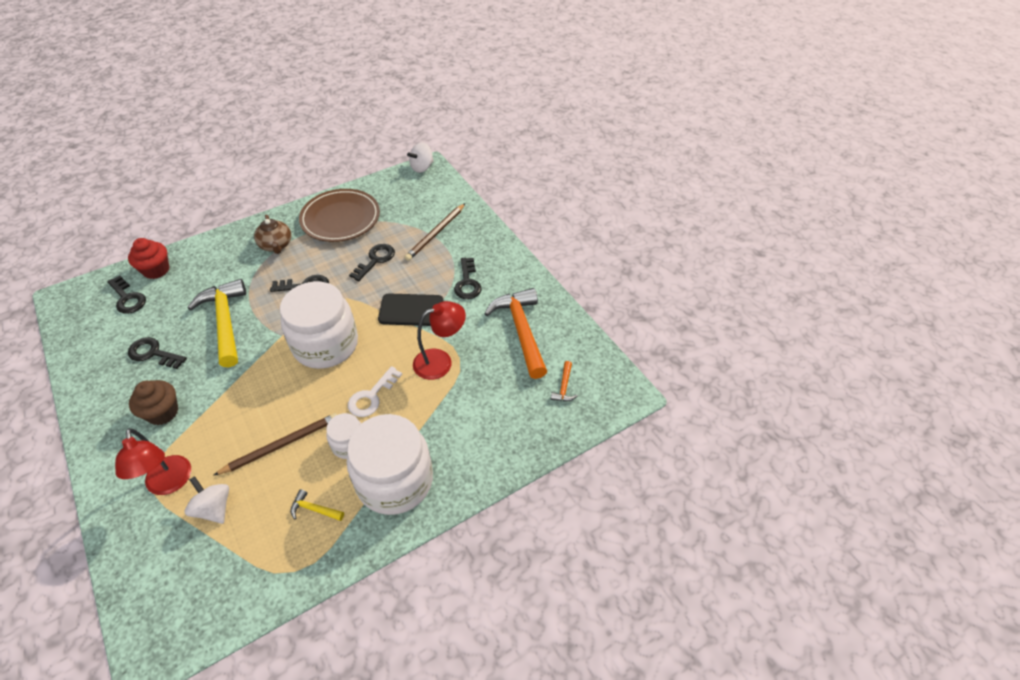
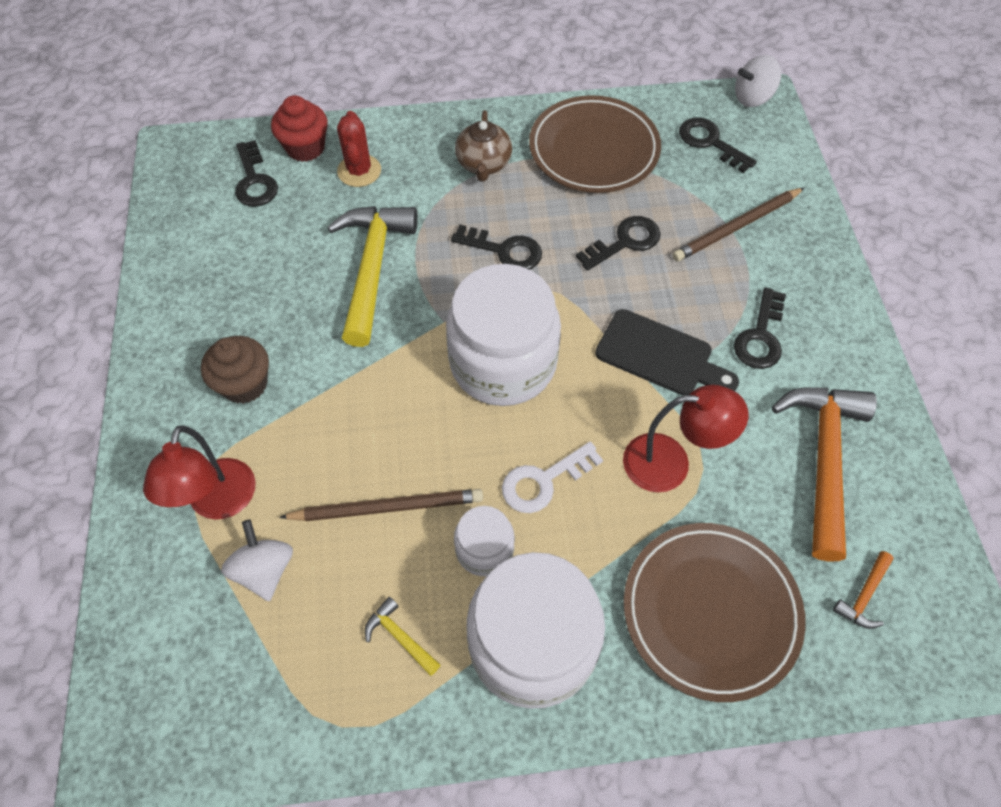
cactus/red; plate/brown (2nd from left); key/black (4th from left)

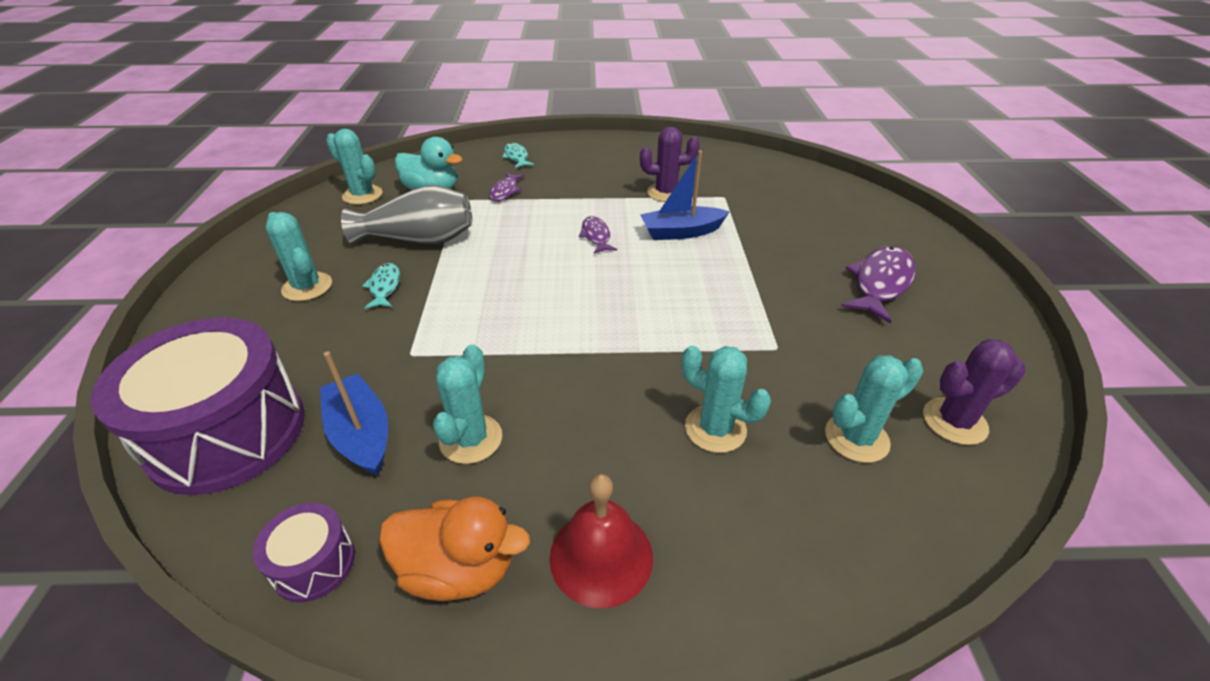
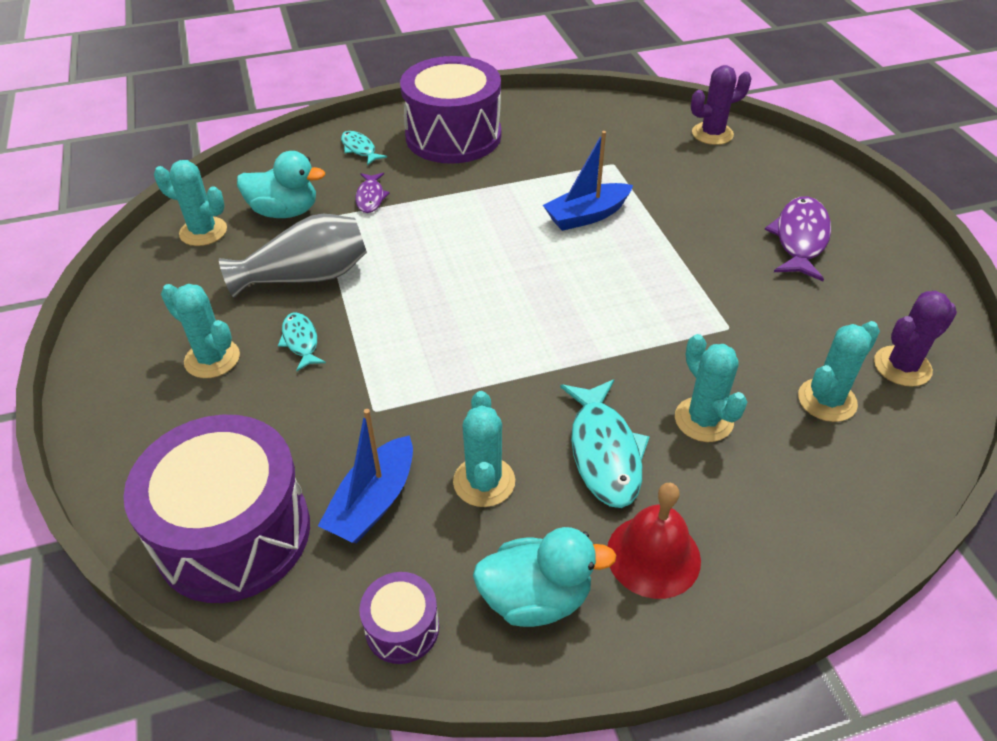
fish/purple (2nd from left in the first image); drum/purple (3rd from left); fish/turquoise (3rd from left); cactus/purple (1st from left); duck/turquoise (2nd from left); boat/blue (1st from left); cactus/turquoise (4th from left)

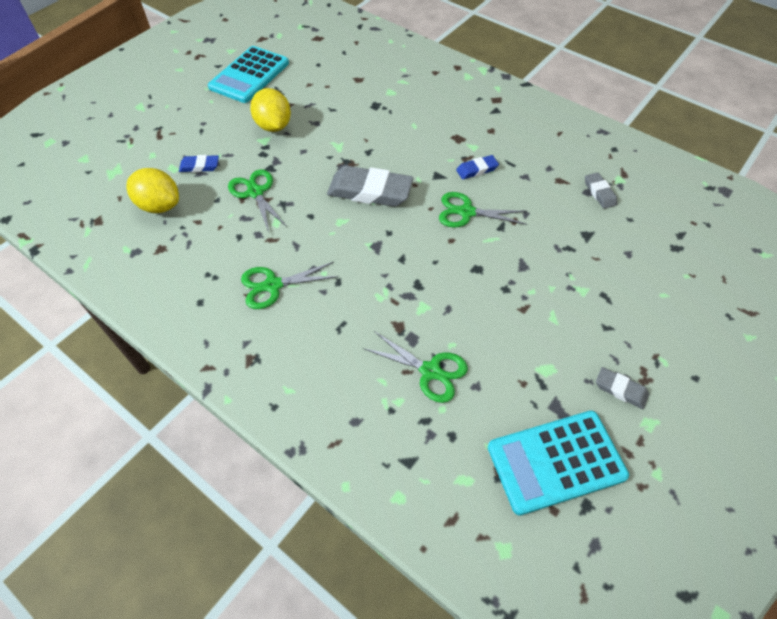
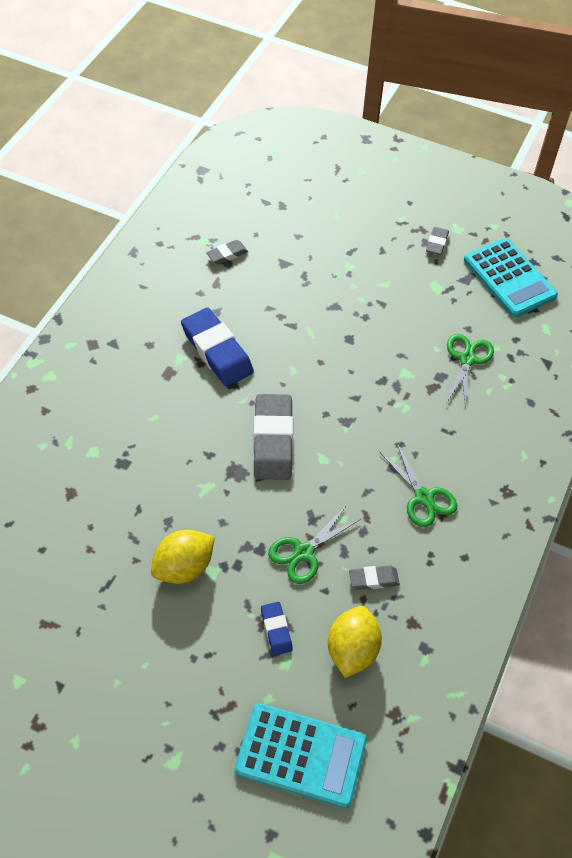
scissors/green (4th from left in the first image); eraser/grey (3rd from left); calculator/turquoise (1st from left); eraser/blue (1st from left)

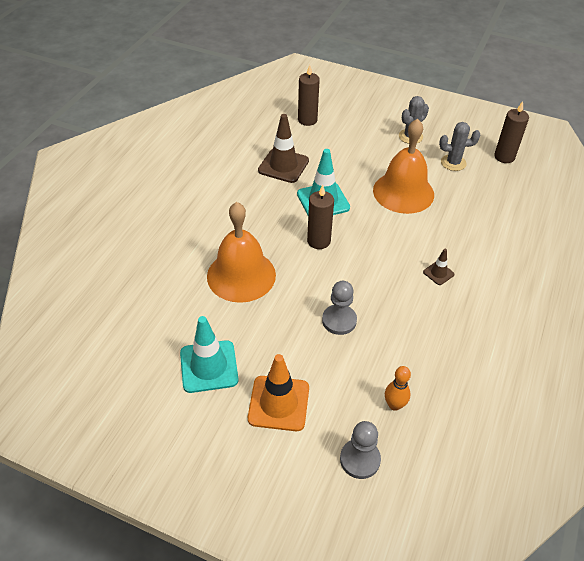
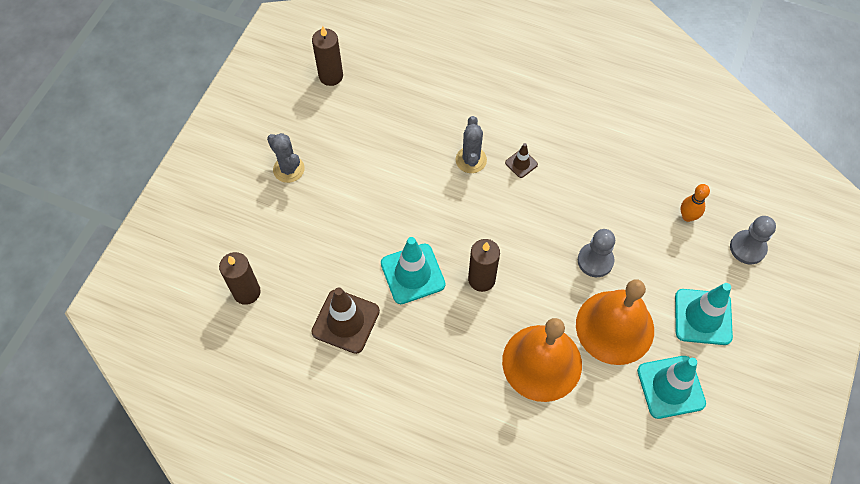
bell/orange (2nd from left); cactus/grey (2nd from left); traffic cone/turquoise (3rd from left)

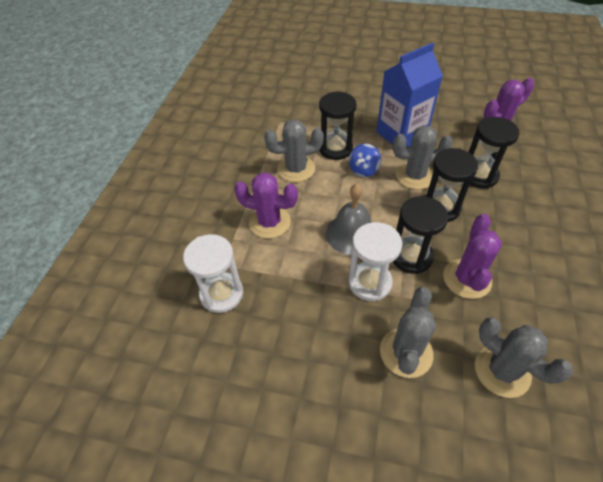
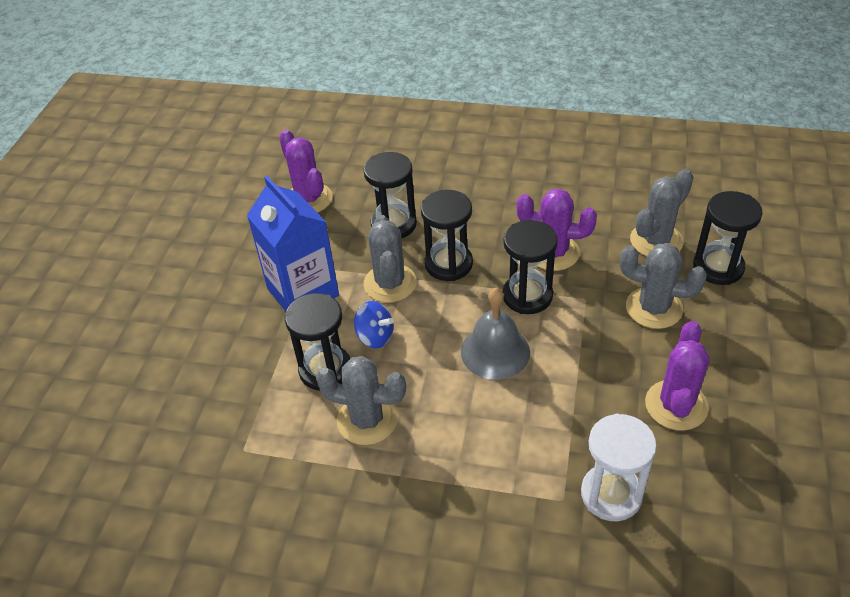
hourglass/white (2nd from left in the first image); hourglass/black (5th from left); cactus/purple (3rd from left); cactus/grey (1st from left)

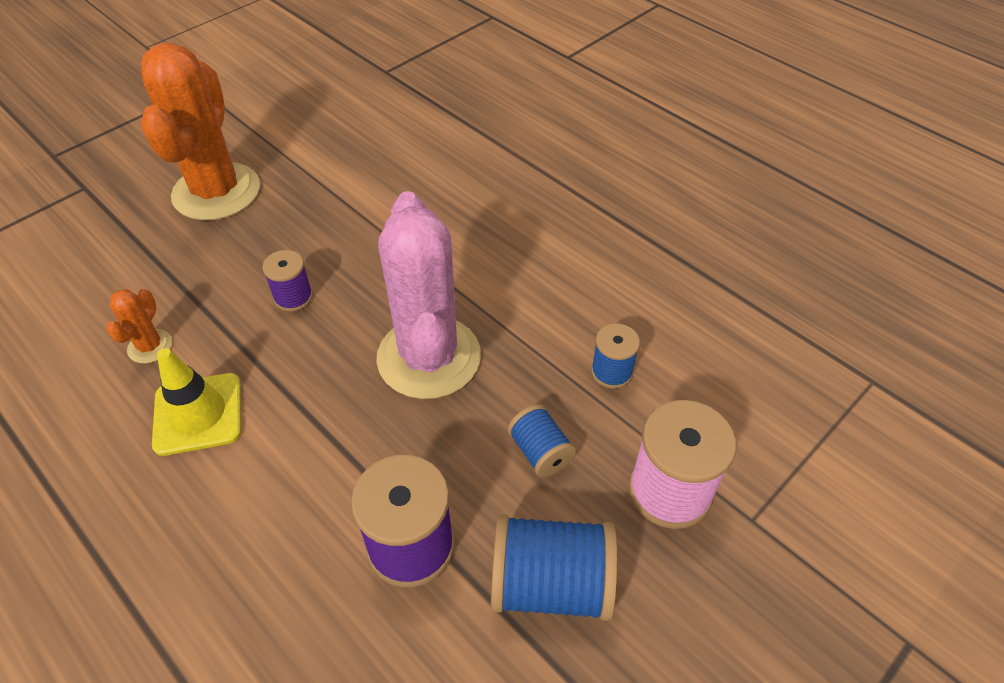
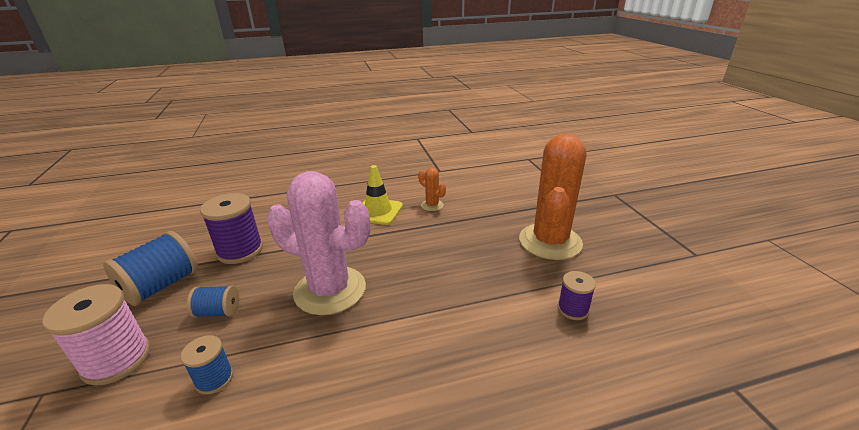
spool/purple (2nd from left); cactus/orange (2nd from left)

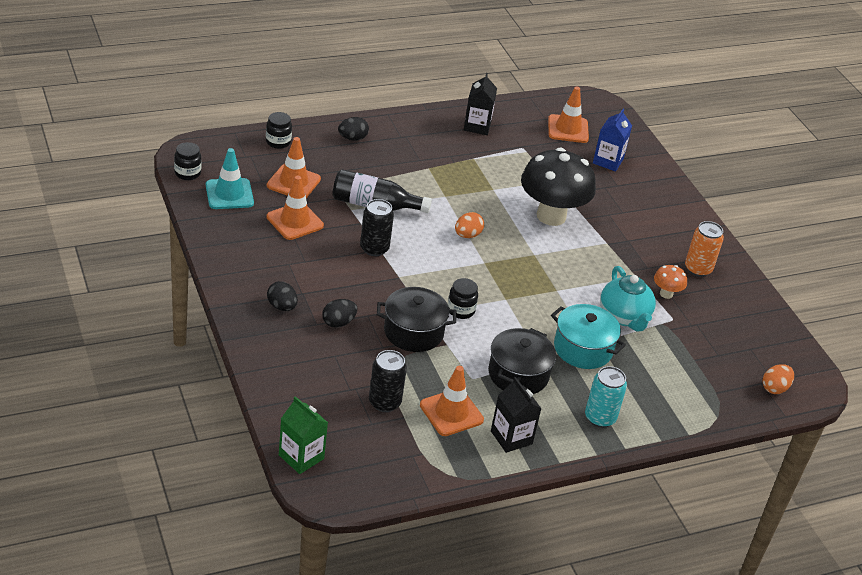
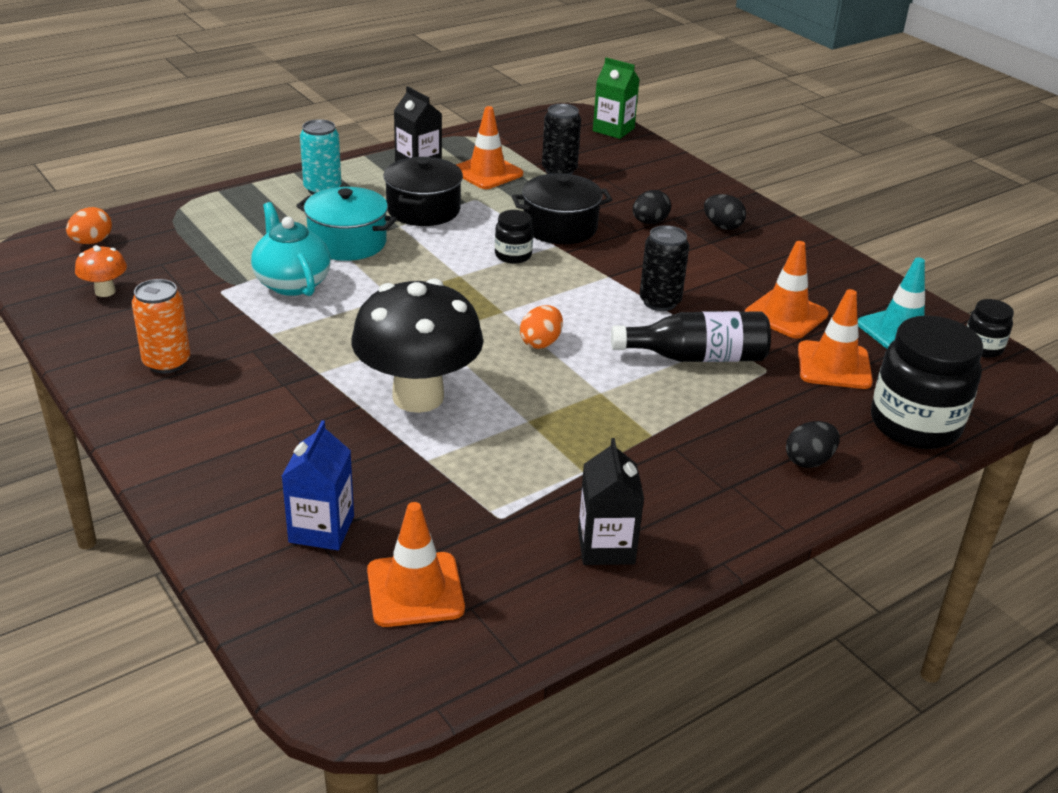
mushroom/orange; jar/black (2nd from left)

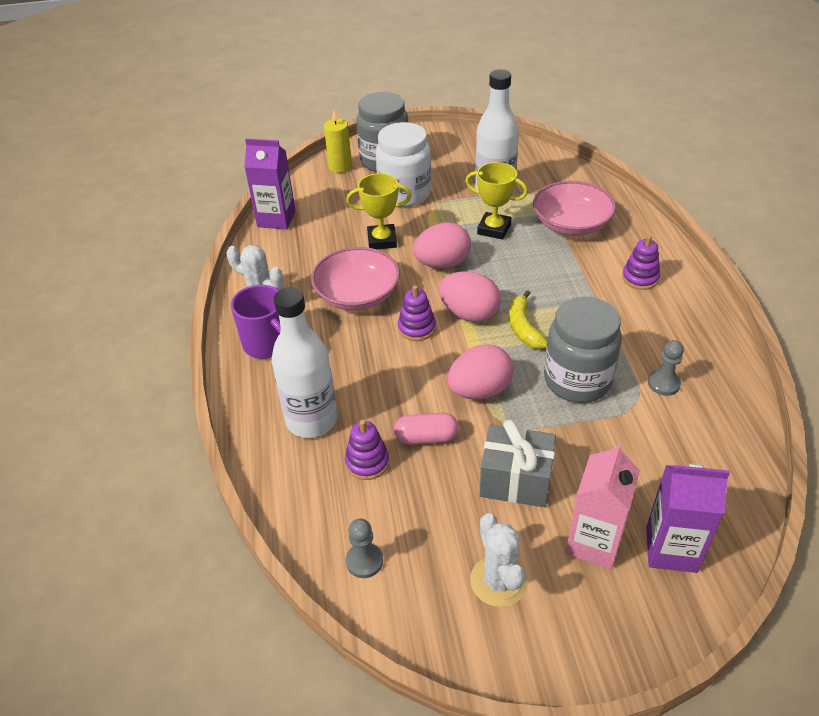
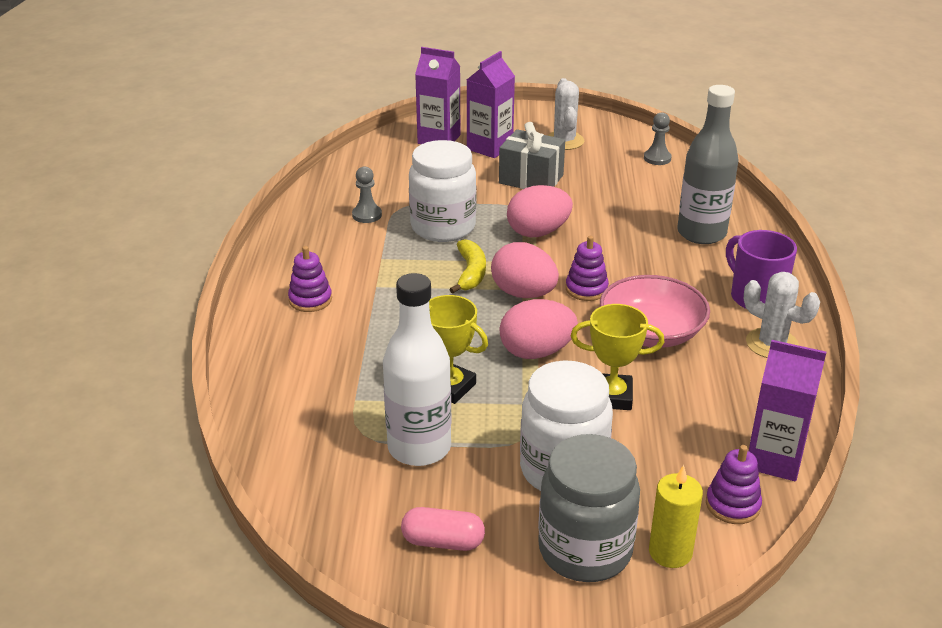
bowl/pink (2nd from left in the first image); stacking toy/purple (3rd from left); capsule/pink; bottle/grey; jar/white (1st from left); carton/purple (2nd from left)

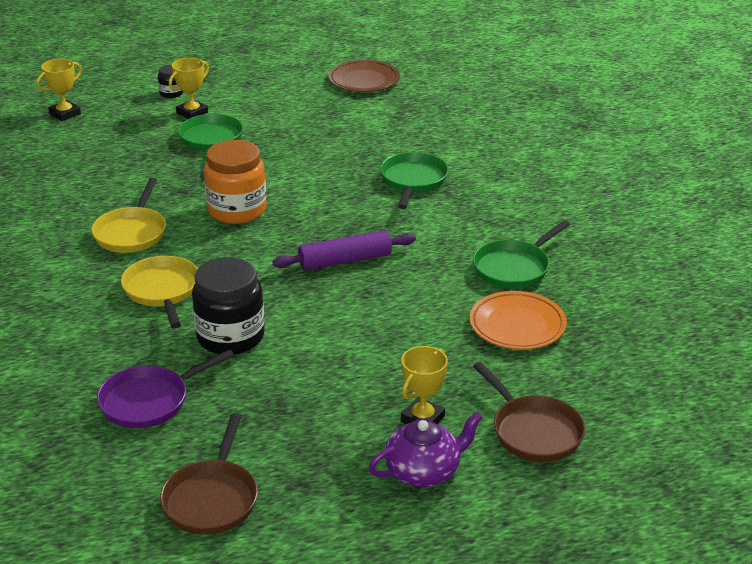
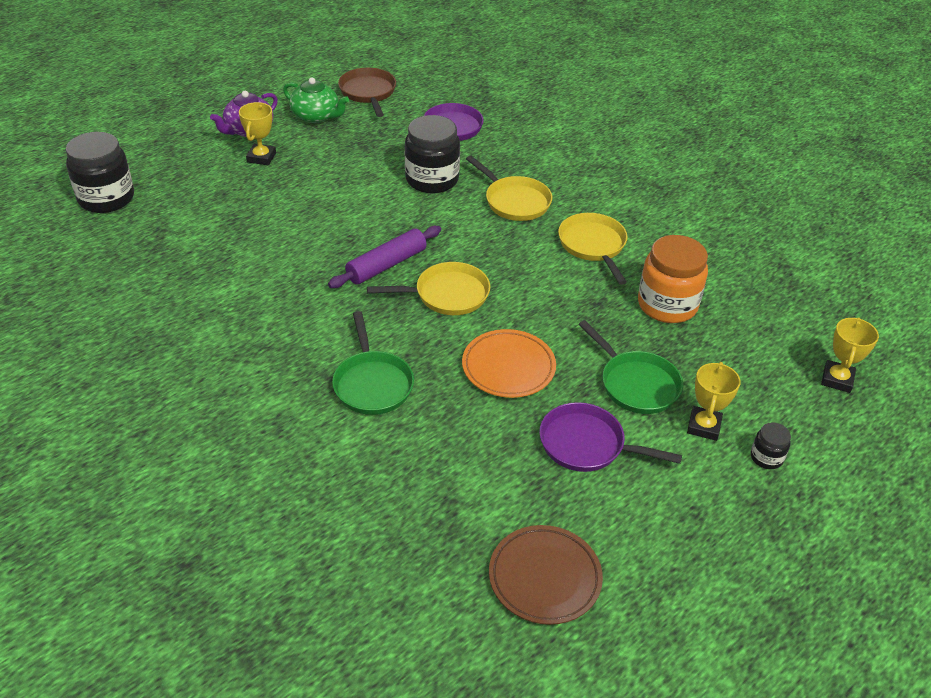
pan/green (3rd from left in the first image); pan/brown (2nd from left in the first image); jar/black (1st from left); teapot/green; pan/yellow (1st from left); pan/purple (2nd from left); jar/orange; plate/orange

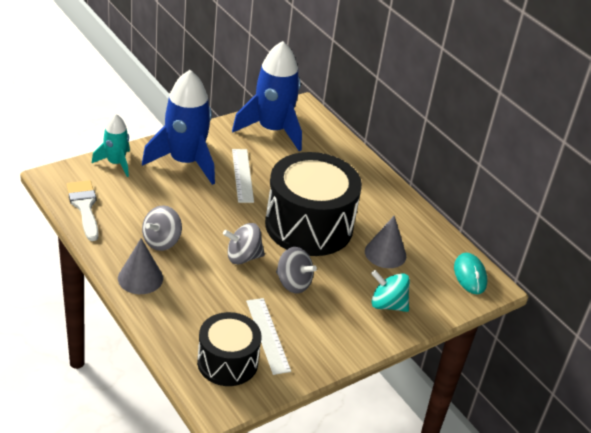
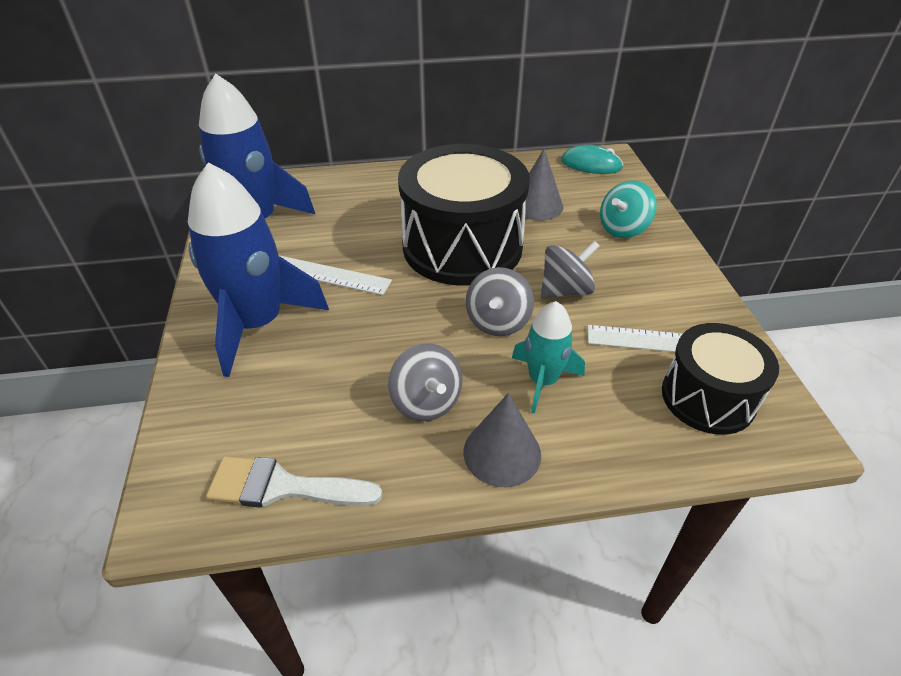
rocket/turquoise

